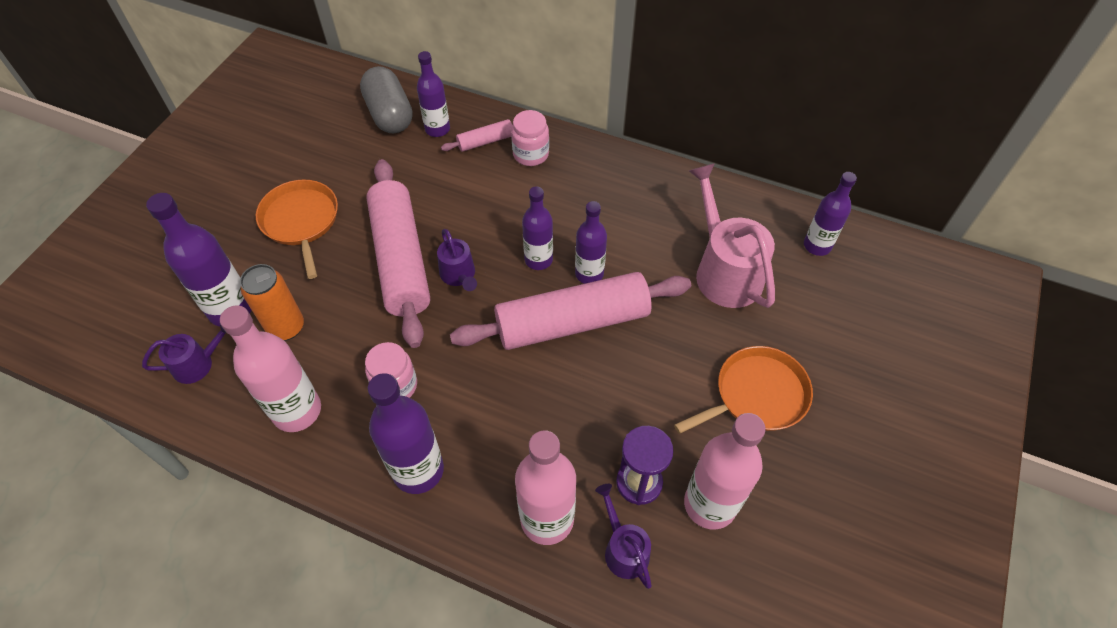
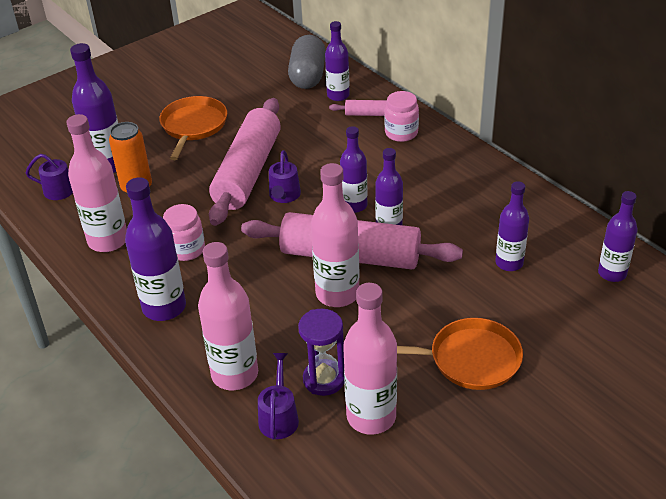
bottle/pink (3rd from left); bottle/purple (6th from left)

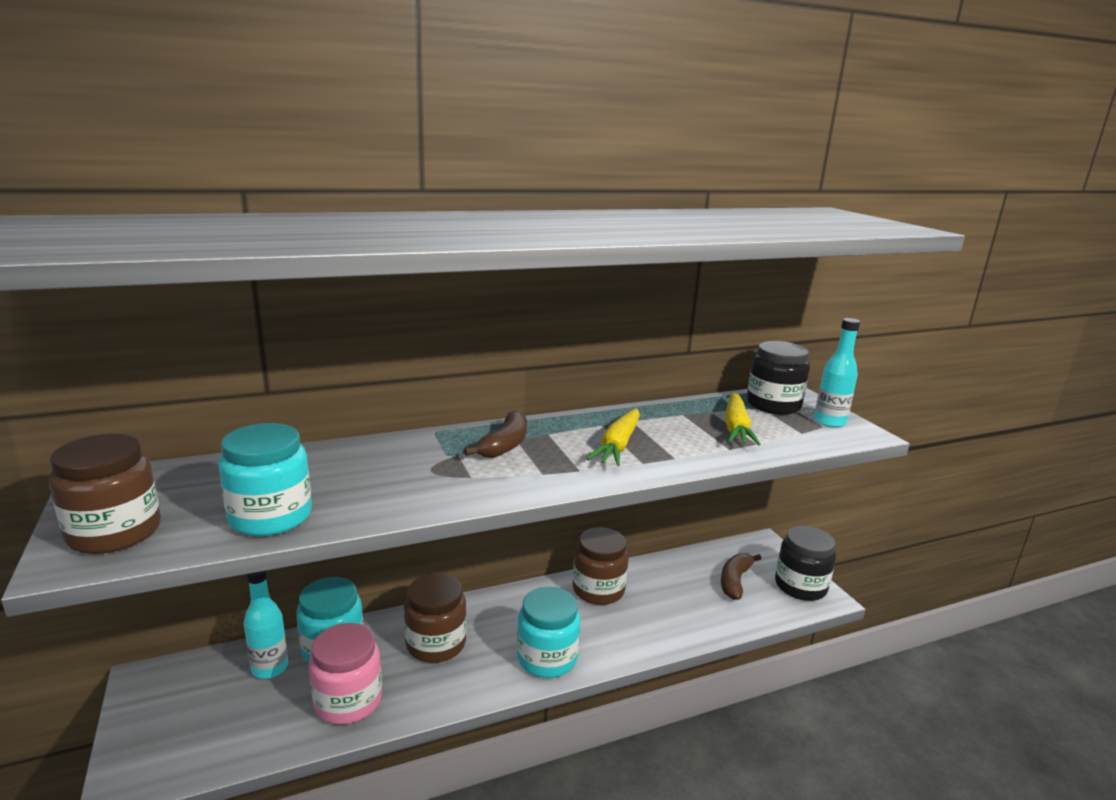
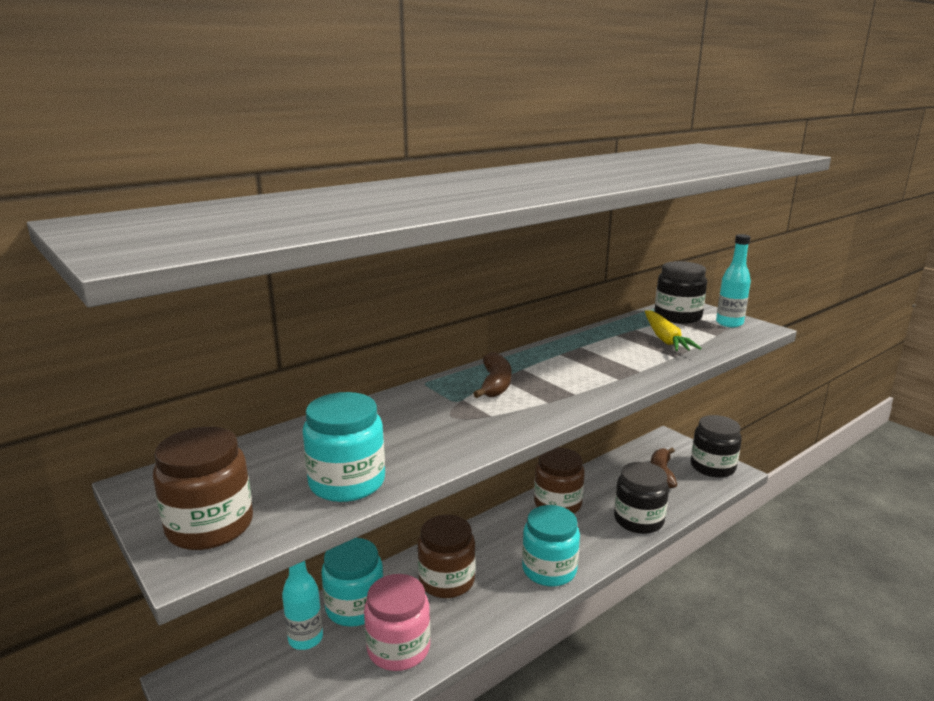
carrot/yellow (1st from left in the first image); jar/black (1st from left)

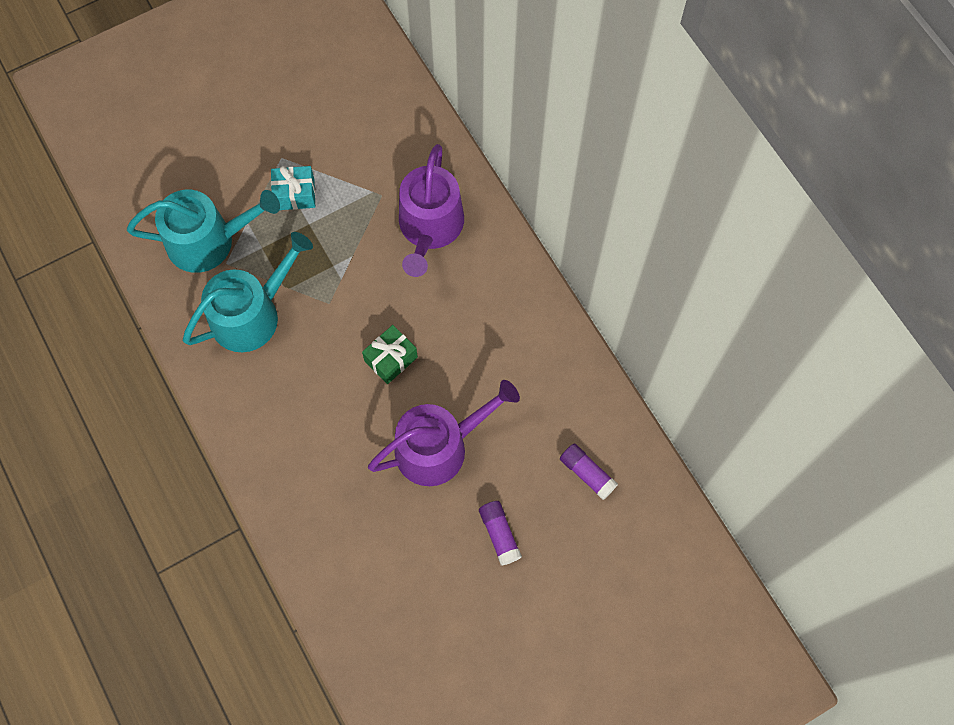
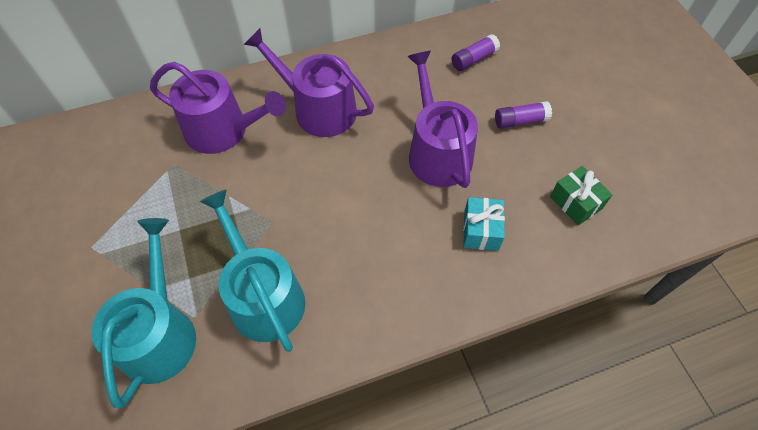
watering can/purple (2nd from left); gift/turquoise; gift/green

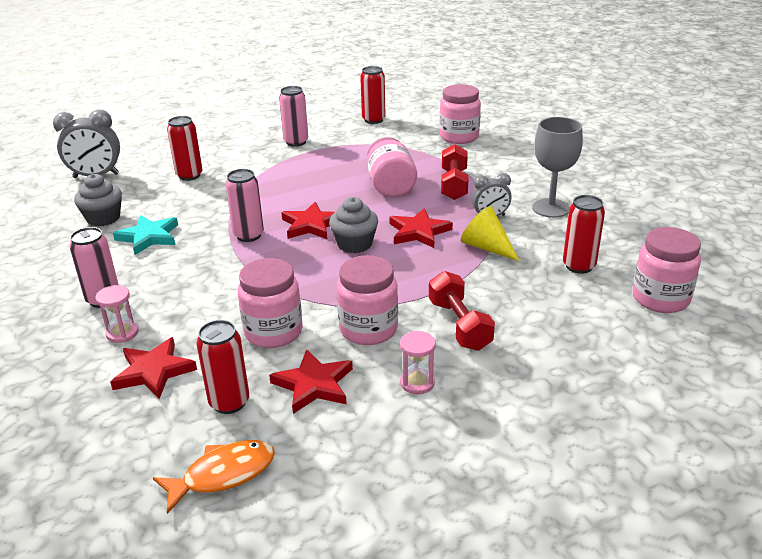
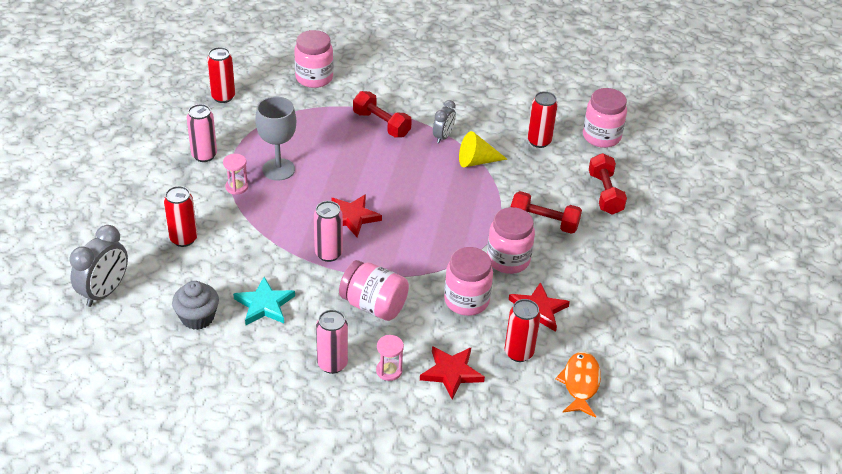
cupcake/grey (2nd from left in the first image); star/red (4th from left in the first image); dumbbell/red (3rd from left); jar/pink (2nd from left); hourglass/pink (1st from left); goblet/grey

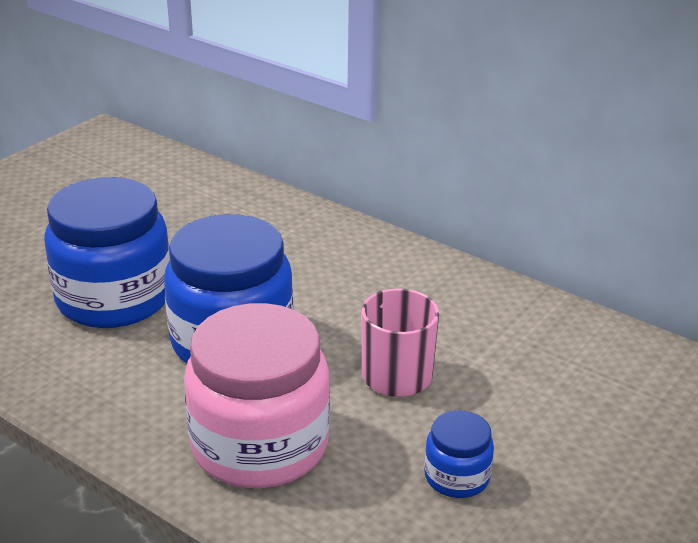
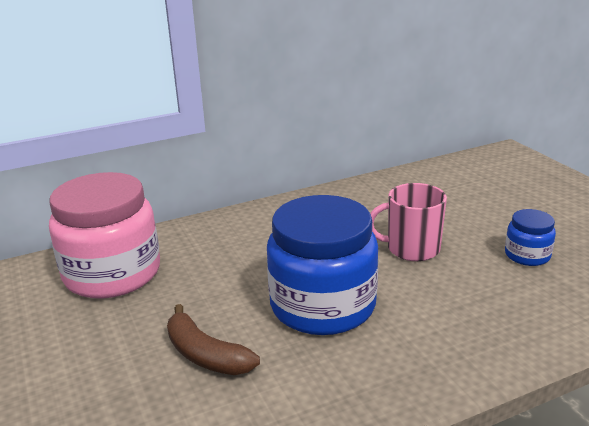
jar/pink; banana/brown

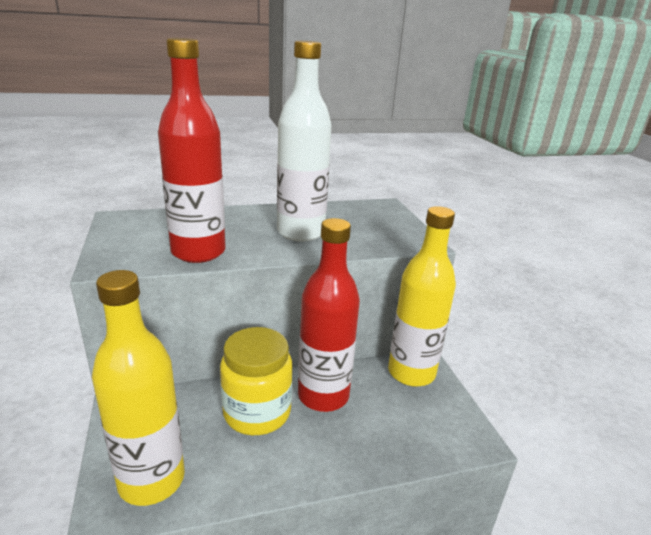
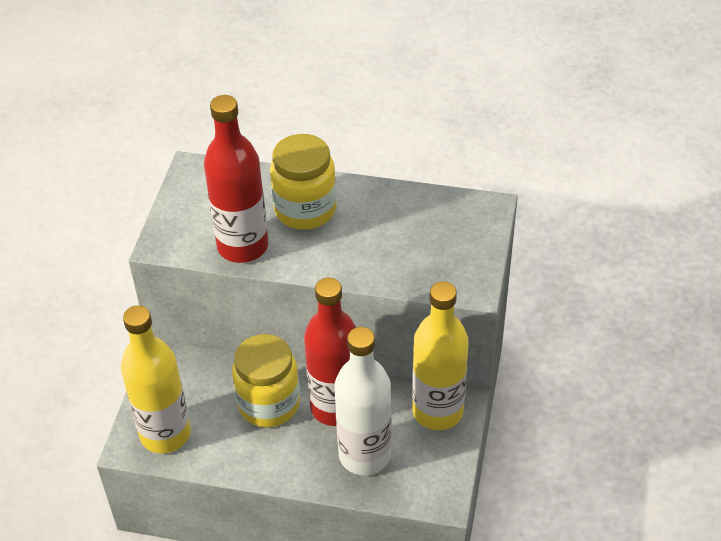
jar/yellow (2nd from left); bottle/white

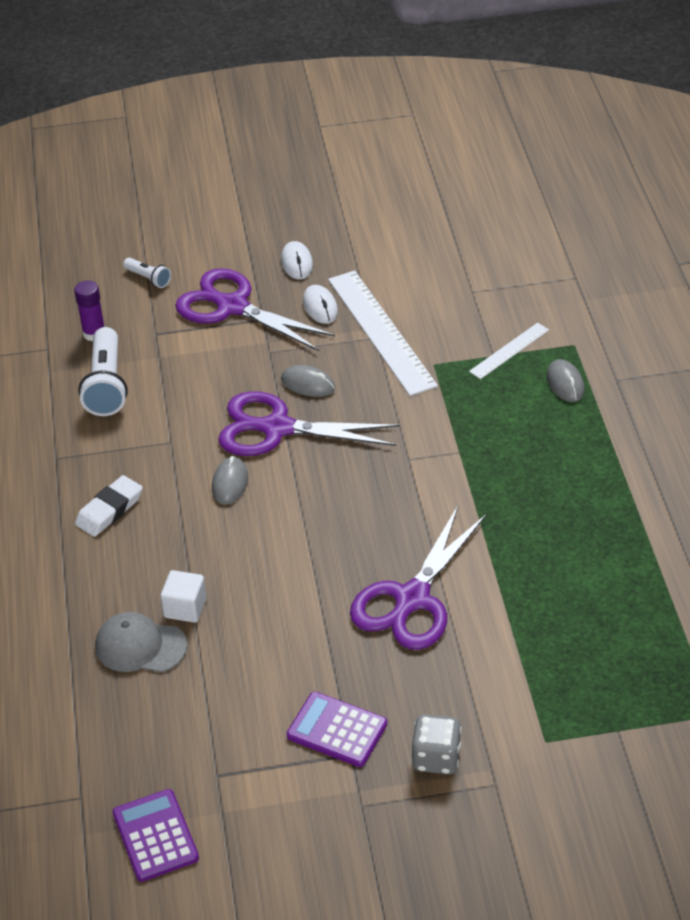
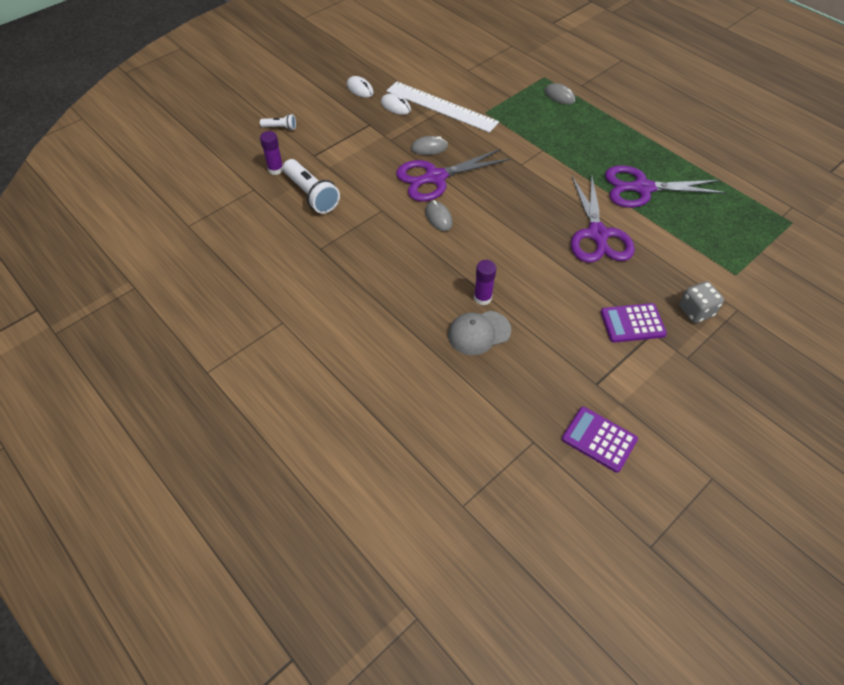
eraser/white; ruler/white (2nd from left in the first image); scissors/purple (3rd from left); glue stick/purple (2nd from left)

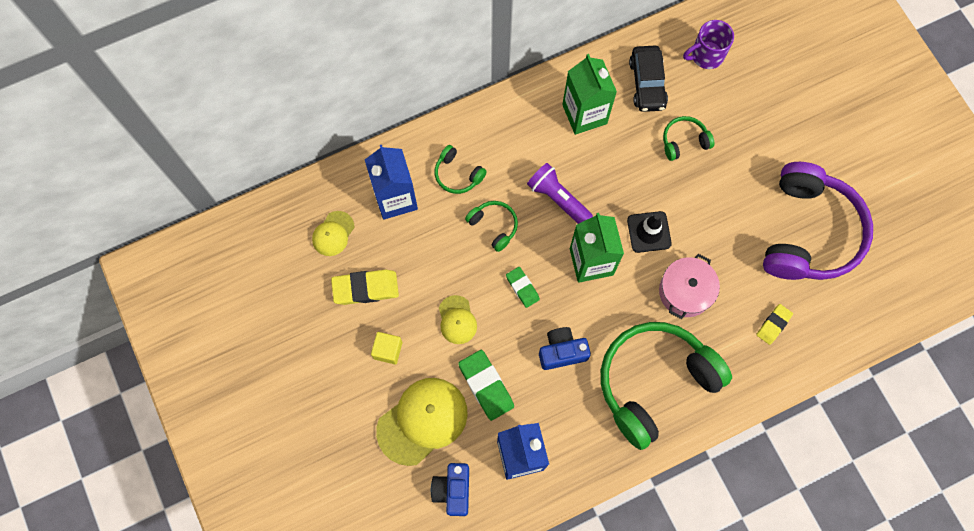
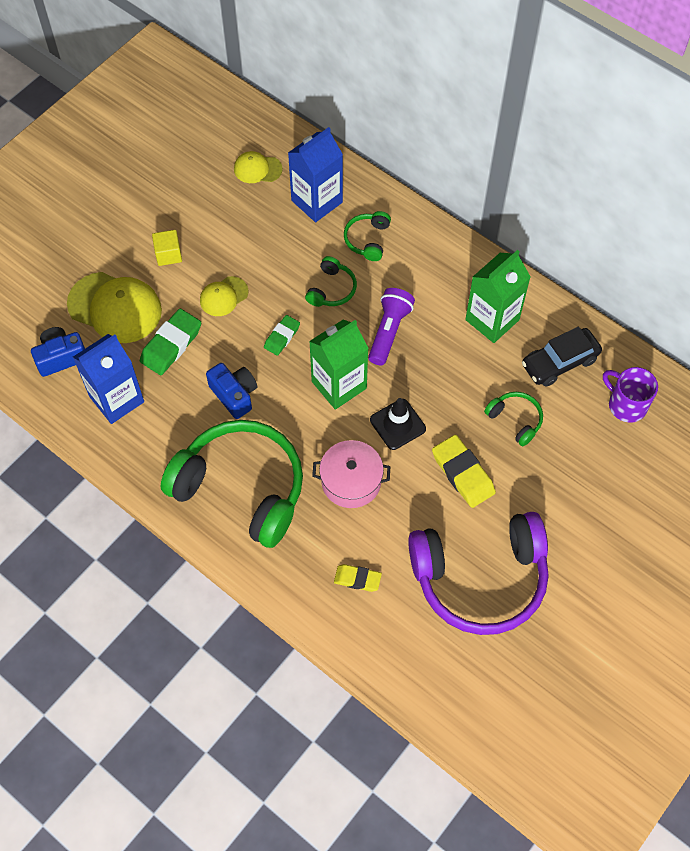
eraser/yellow (2nd from left)

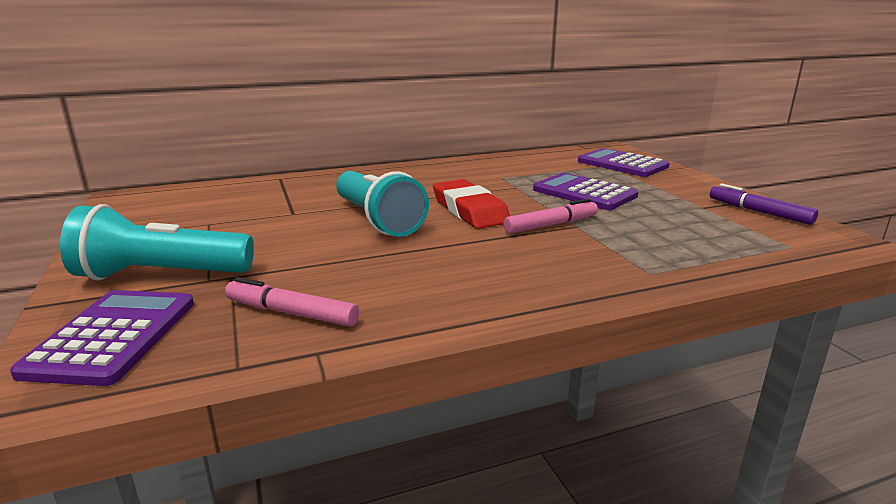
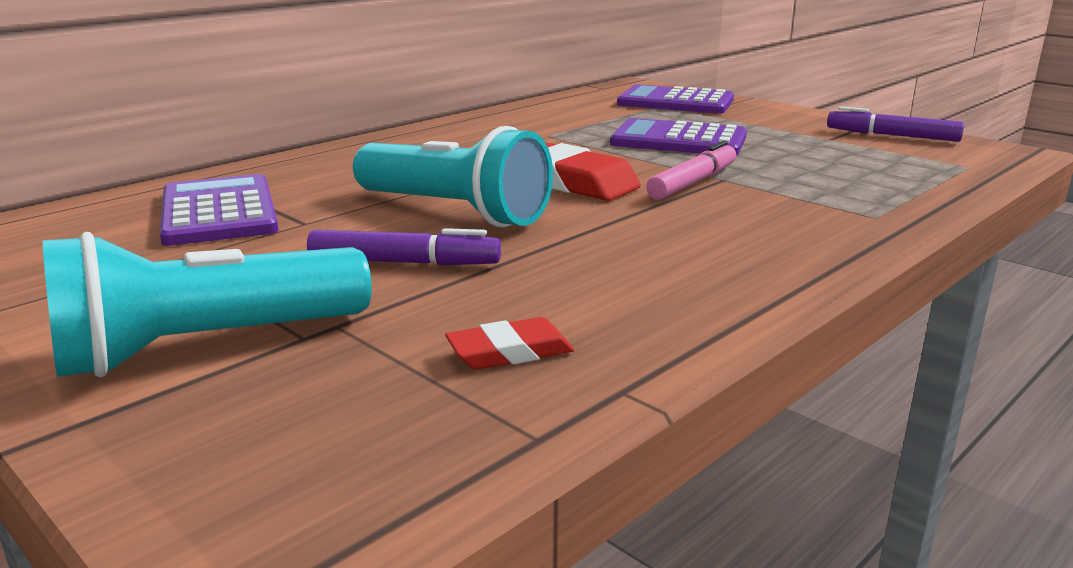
marker/purple (1st from left); calculator/purple (1st from left); eraser/red (1st from left)

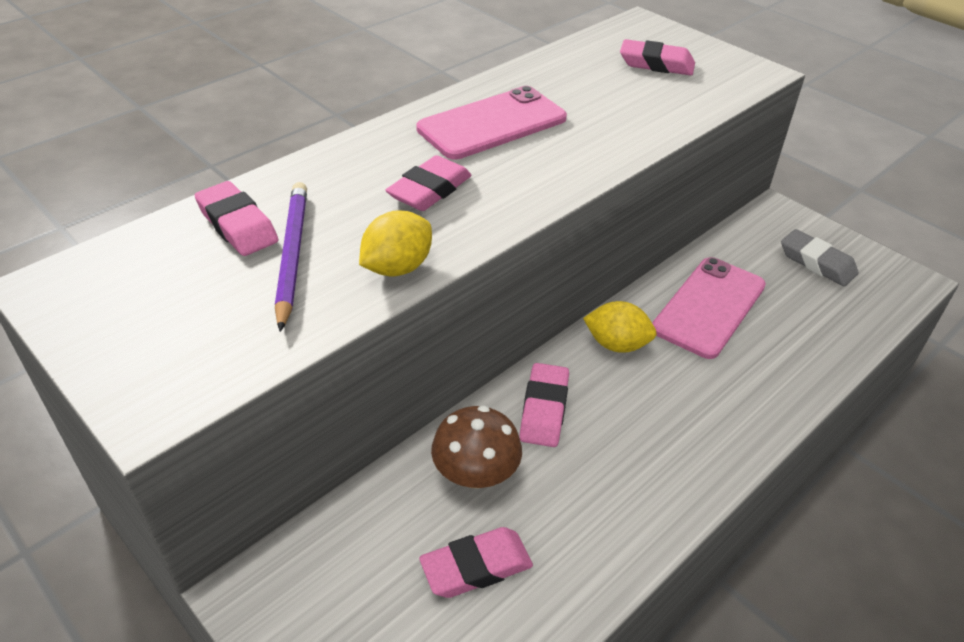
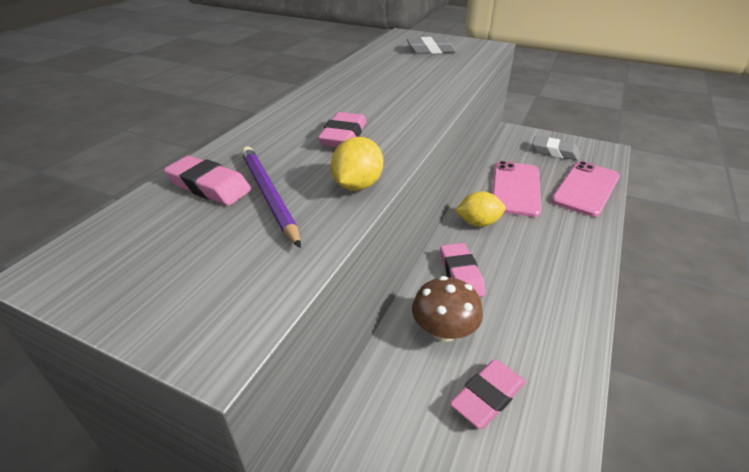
phone/pink (2nd from left); eraser/grey (1st from left)

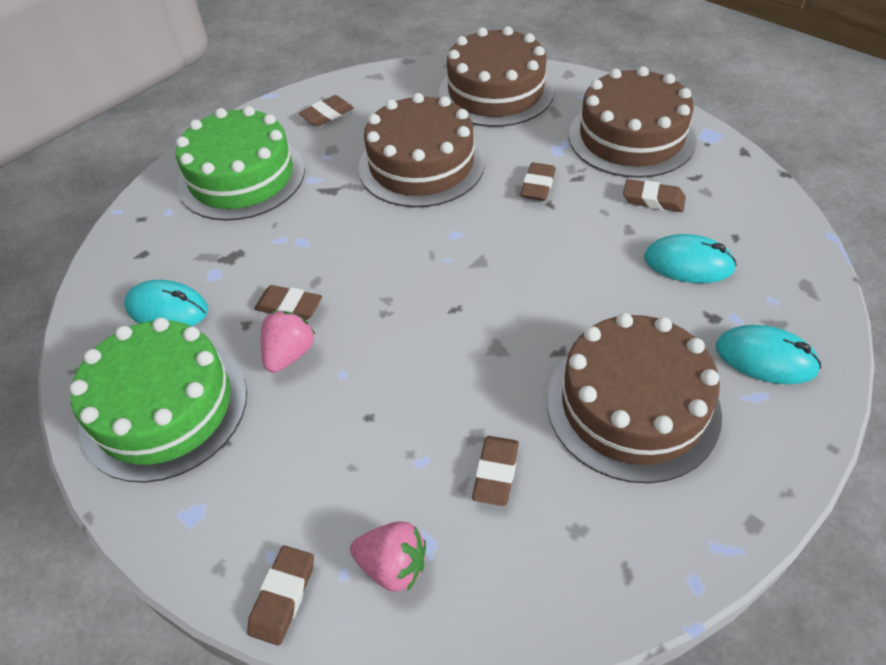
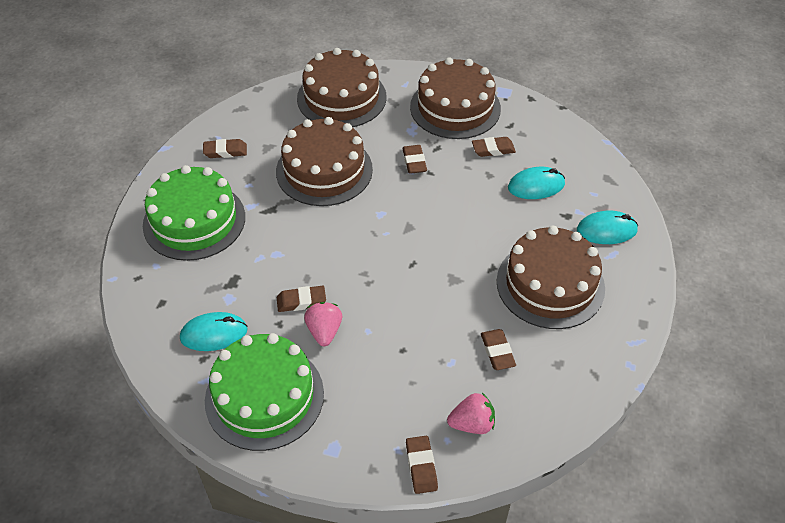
eraser/brown (1st from left)

